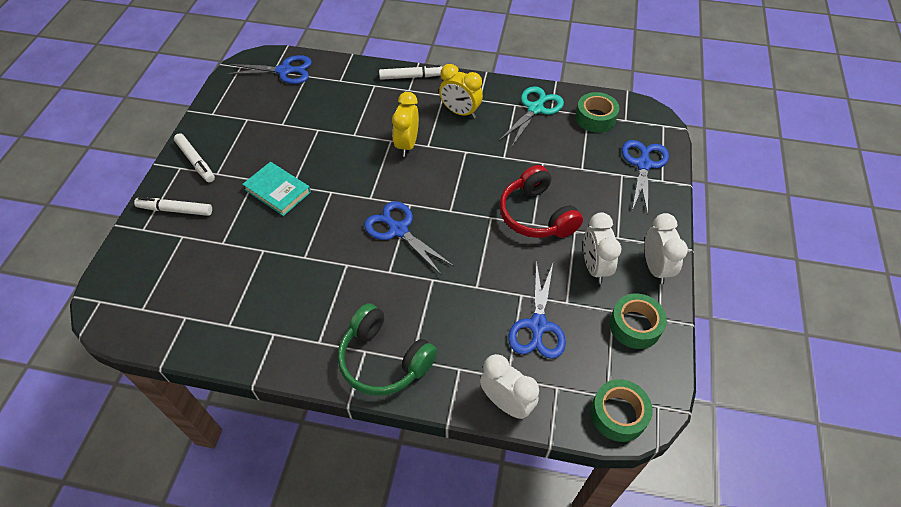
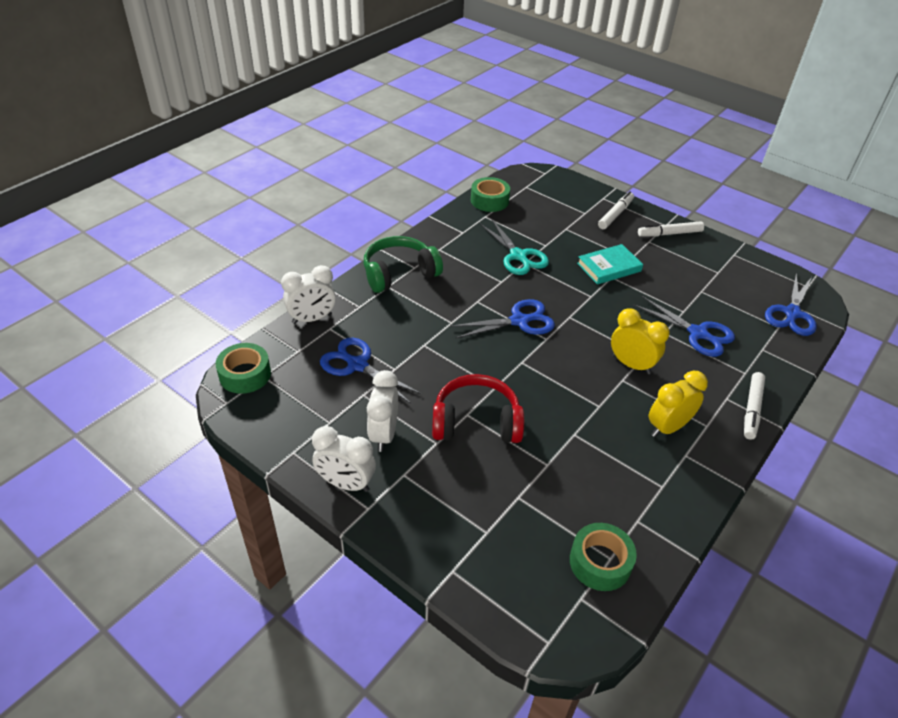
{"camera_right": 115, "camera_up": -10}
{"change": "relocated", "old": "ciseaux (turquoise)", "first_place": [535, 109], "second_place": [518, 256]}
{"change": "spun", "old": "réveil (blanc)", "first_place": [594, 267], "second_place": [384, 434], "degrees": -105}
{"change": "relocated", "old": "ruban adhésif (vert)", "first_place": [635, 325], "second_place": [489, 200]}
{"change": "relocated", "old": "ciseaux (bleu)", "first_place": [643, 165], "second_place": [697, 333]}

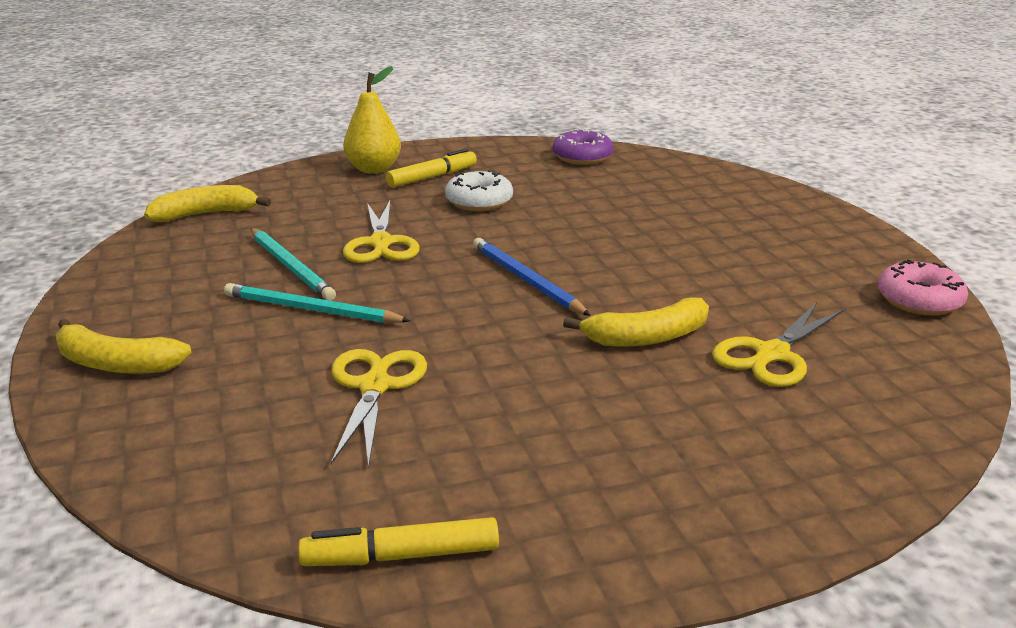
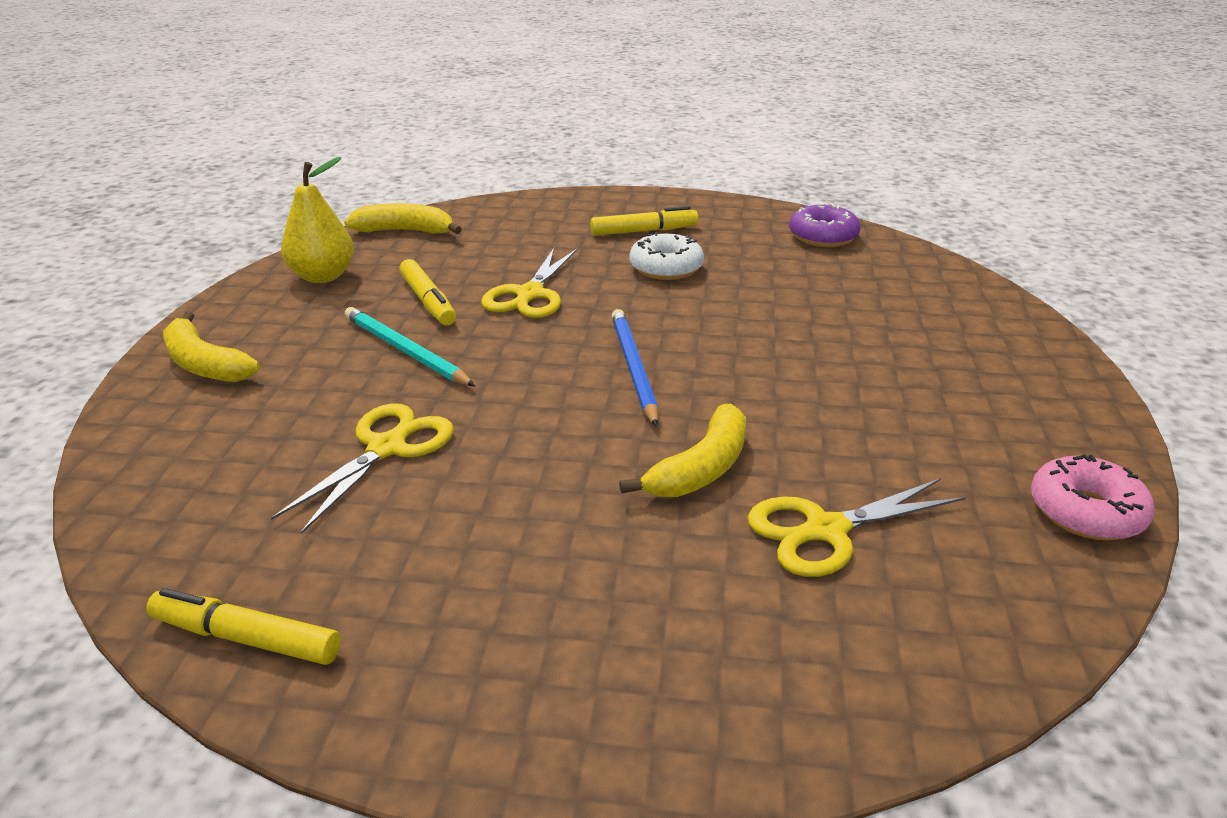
{"camera_right": 25, "camera_up": 5}
{"change": "exchanged", "old": "crayon (turquoise)", "new": "feutre (jaune)", "first_place": [291, 266], "second_place": [428, 301]}
{"change": "relocated", "old": "poire (jaune)", "first_place": [374, 169], "second_place": [323, 276]}
{"change": "spun", "old": "banane (jaune)", "first_place": [647, 337], "second_place": [700, 468], "degrees": -60}

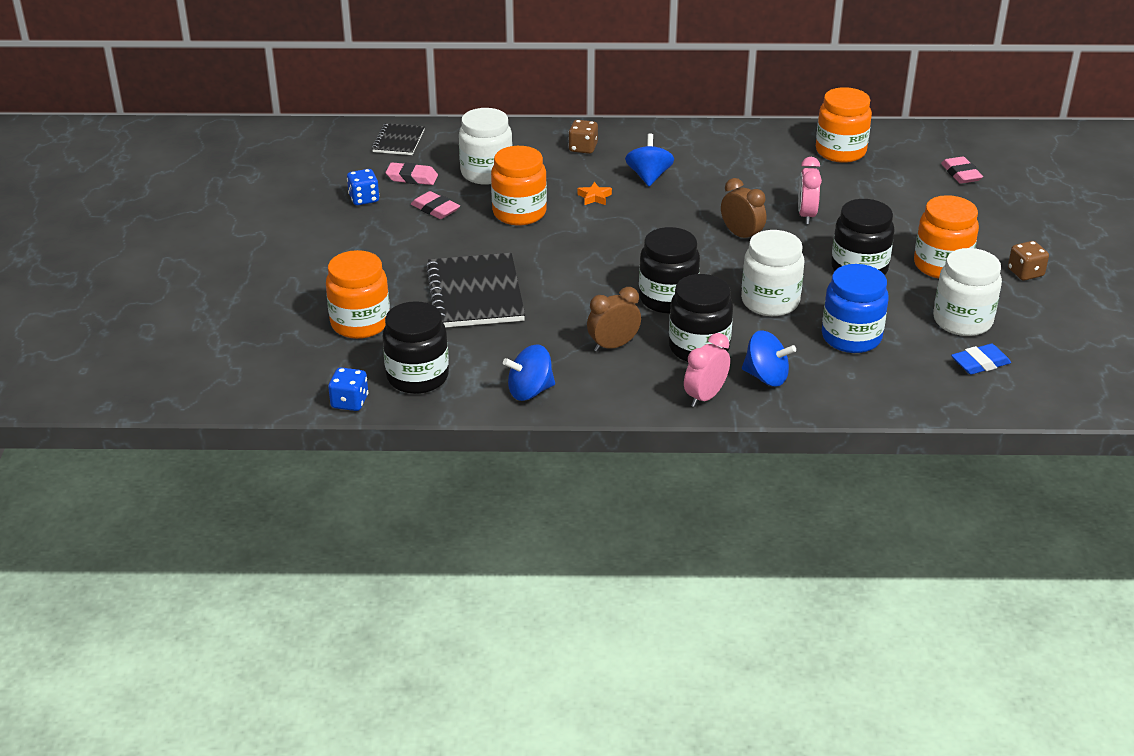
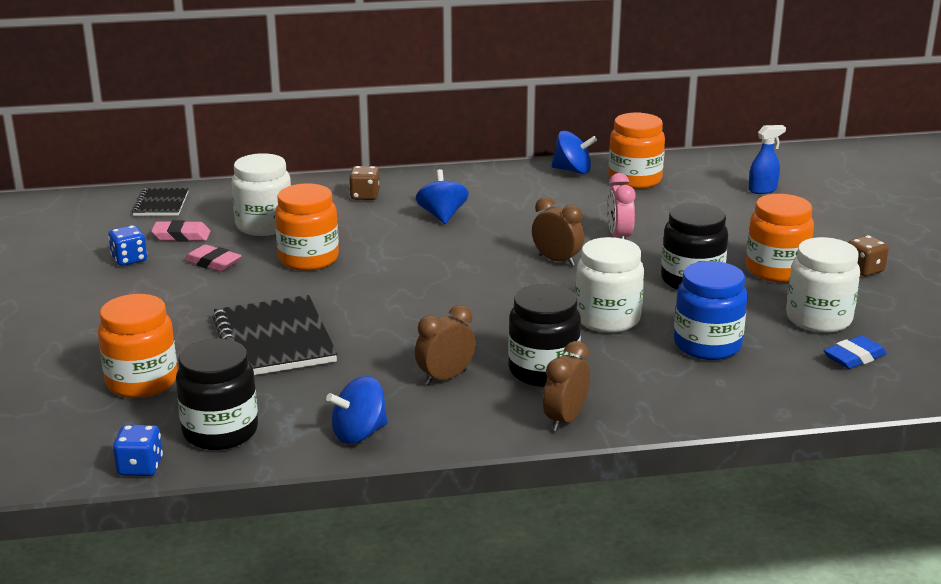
{"camera_right": -10, "camera_up": -10}
{"change": "missing", "old": "étoile (orange)", "first_place": [594, 197]}
{"change": "missing", "old": "bocal (noir)", "first_place": [668, 299]}
{"change": "colour", "old": "réveil (rose)", "new": "réveil (marron)", "first_place": [705, 397], "second_place": [565, 419]}
{"change": "relocated", "old": "toupie (bleu)", "first_place": [766, 377], "second_place": [573, 170]}
{"change": "exchanged", "old": "gomme (rose)", "new": "vaporisateur (bleu)", "first_place": [961, 174], "second_place": [763, 190]}

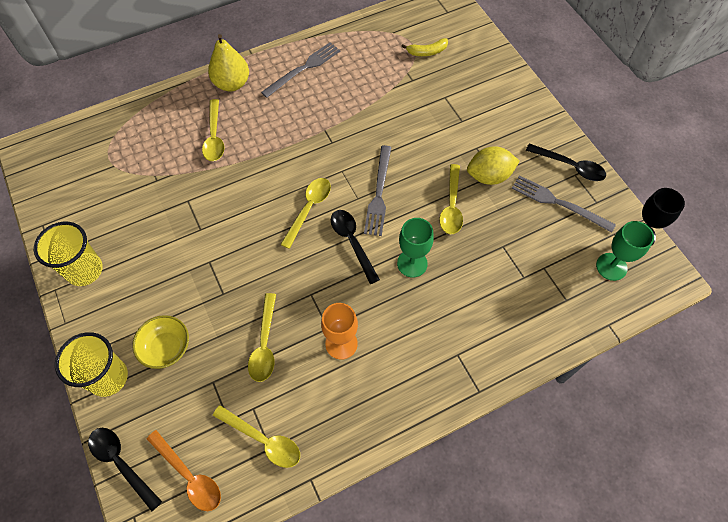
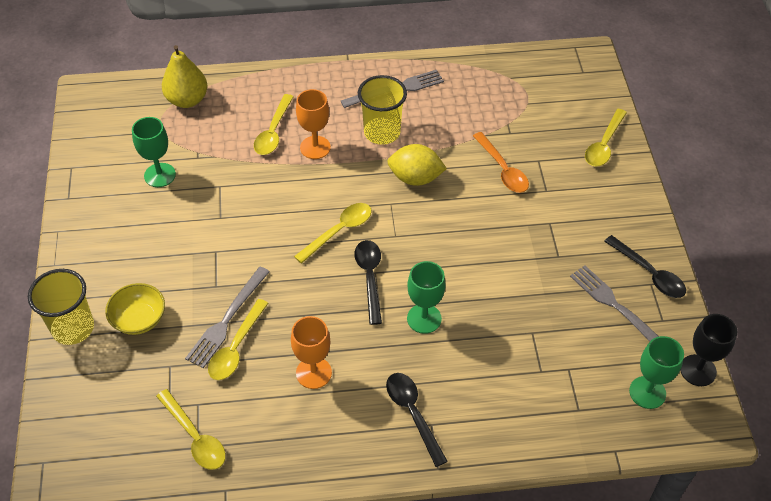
{"camera_right": 20, "camera_up": -10}
{"change": "relocated", "old": "gobelet (jaune)", "first_place": [84, 270], "second_place": [382, 132]}
{"change": "relocated", "old": "cuillère (noir)", "first_place": [121, 463], "second_place": [413, 413]}
{"change": "relocated", "old": "cuillère (orange)", "first_place": [189, 476], "second_place": [503, 169]}
{"change": "relocated", "old": "poire (jaune)", "first_place": [232, 84], "second_place": [187, 100]}
{"change": "relocated", "old": "fourchette (gris)", "first_place": [379, 193], "second_place": [227, 319]}
{"change": "missing", "old": "banane (jaune)", "first_place": [427, 52]}
{"change": "relocated", "old": "cuillère (jaune)", "first_place": [451, 206], "second_place": [604, 145]}
{"change": "relocated", "old": "citron (jaune)", "first_place": [489, 176], "second_place": [415, 178]}
{"change": "appeared", "new": "verre à pied (vert)", "second_place": [160, 175]}
{"change": "appeared", "new": "verre à pied (orange)", "second_place": [315, 147]}

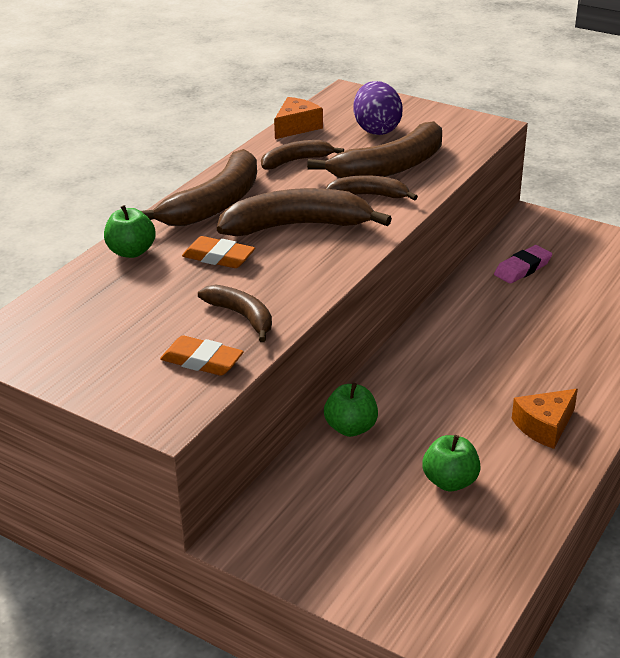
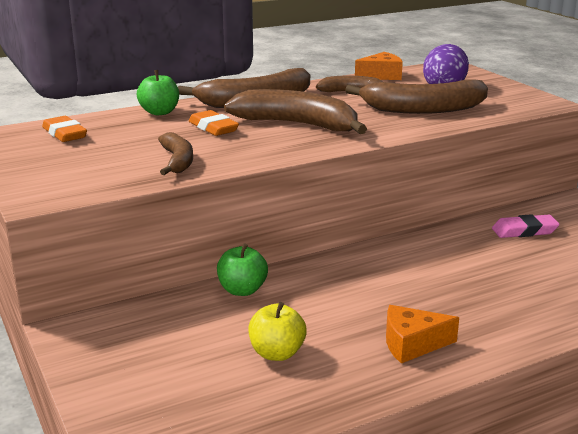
{"camera_right": 30, "camera_up": -10}
{"change": "relocated", "old": "gomme (orange)", "first_place": [202, 361], "second_place": [65, 134]}
{"change": "missing", "old": "banane (marron)", "first_place": [368, 195]}
{"change": "colour", "old": "pomme (vert)", "new": "pomme (jaune)", "first_place": [450, 481], "second_place": [277, 353]}

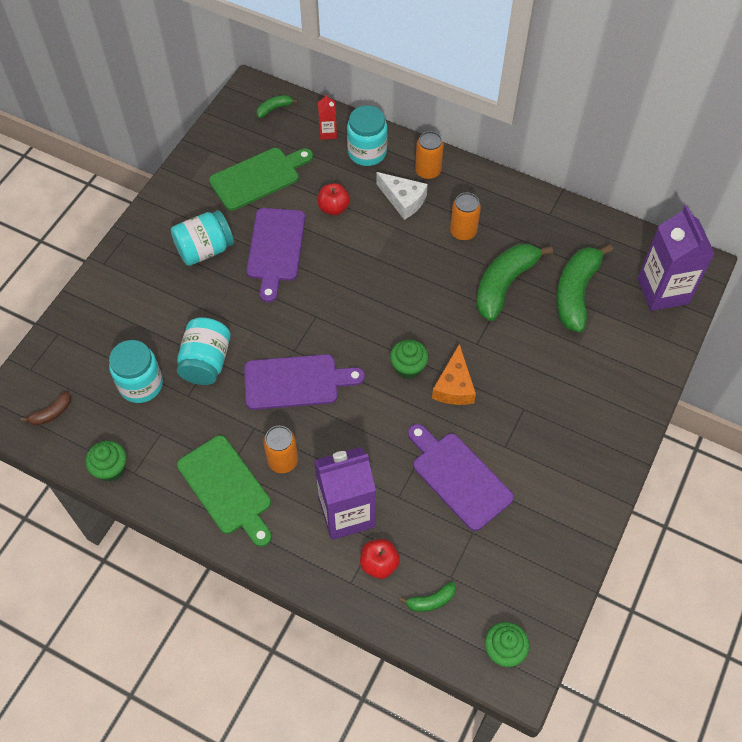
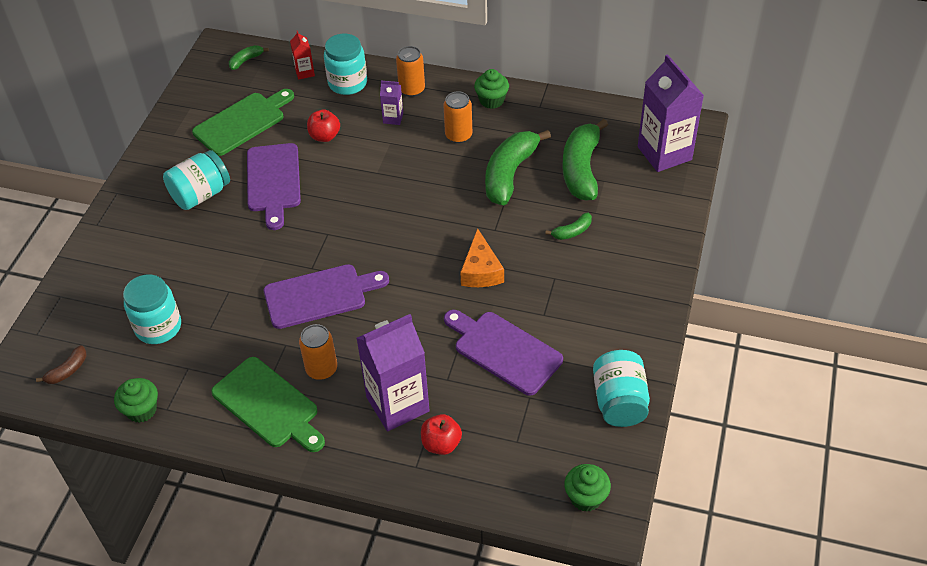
{"camera_right": -10, "camera_up": -10}
{"change": "relocated", "old": "bocal (turquoise)", "first_place": [206, 362], "second_place": [619, 402]}
{"change": "exchanged", "old": "fromage (blanc)", "new": "brique de lait (violet)", "first_place": [403, 200], "second_place": [393, 118]}
{"change": "relocated", "old": "muffin (vert)", "first_place": [408, 367], "second_place": [491, 100]}
{"change": "relocated", "old": "banane (vert)", "first_place": [431, 601], "second_place": [572, 231]}

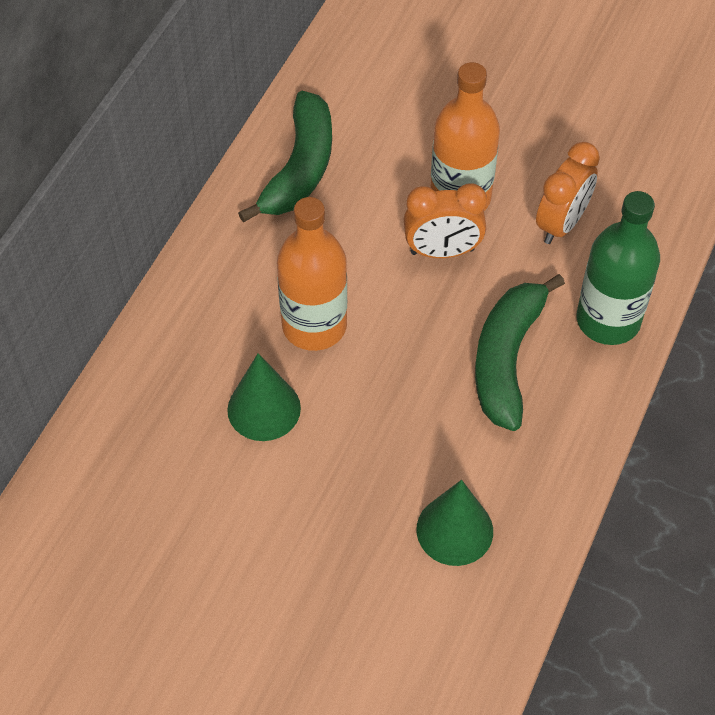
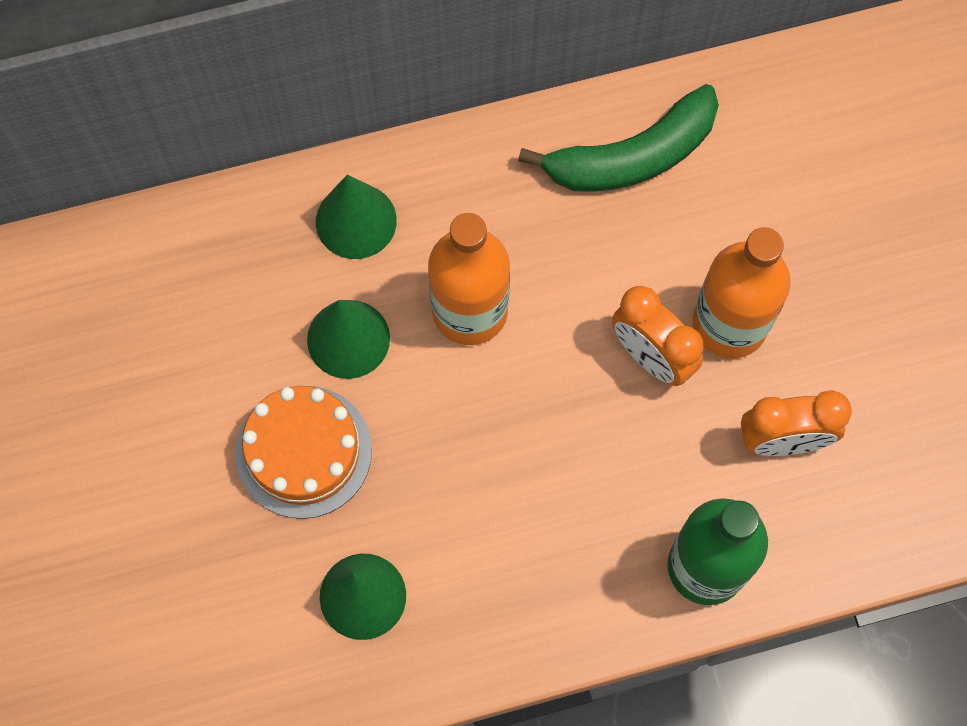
{"camera_right": 50, "camera_up": 15}
{"change": "missing", "old": "banane (vert)", "first_place": [506, 359]}
{"change": "appeared", "new": "gâteau (orange)", "second_place": [303, 451]}
{"change": "appeared", "new": "cône (vert)", "second_place": [356, 221]}

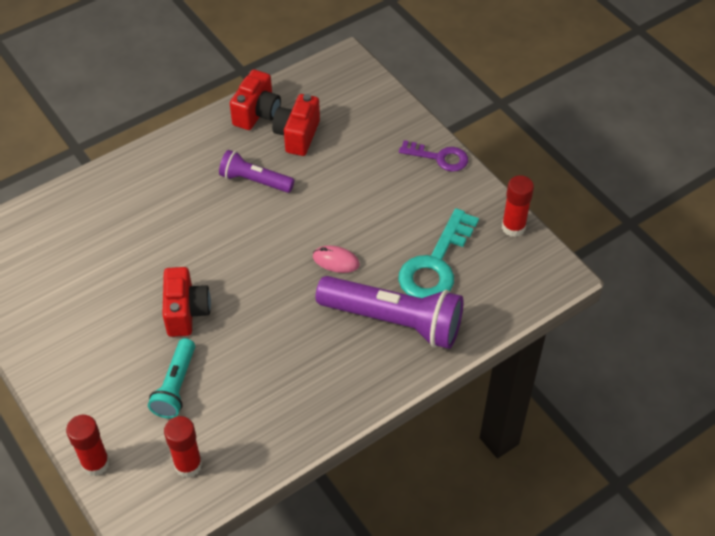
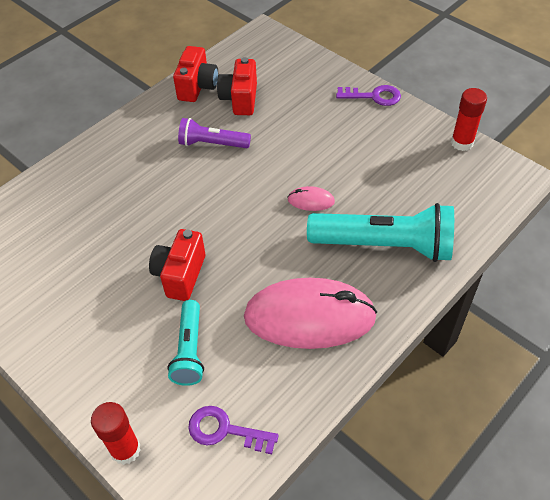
{"camera_right": -10, "camera_up": 0}
{"change": "spun", "old": "appareil photo (rouge)", "first_place": [186, 312], "second_place": [180, 275], "degrees": -150}
{"change": "exchanged", "old": "bâton de colle (rouge)", "new": "clé (violet)", "first_place": [188, 465], "second_place": [225, 430]}
{"change": "colour", "old": "lampe de poche (violet)", "new": "lampe de poche (turquoise)", "first_place": [394, 321], "second_place": [384, 245]}
{"change": "missing", "old": "clé (turquoise)", "first_place": [435, 264]}
{"change": "appeared", "new": "souris (rose)", "second_place": [309, 317]}

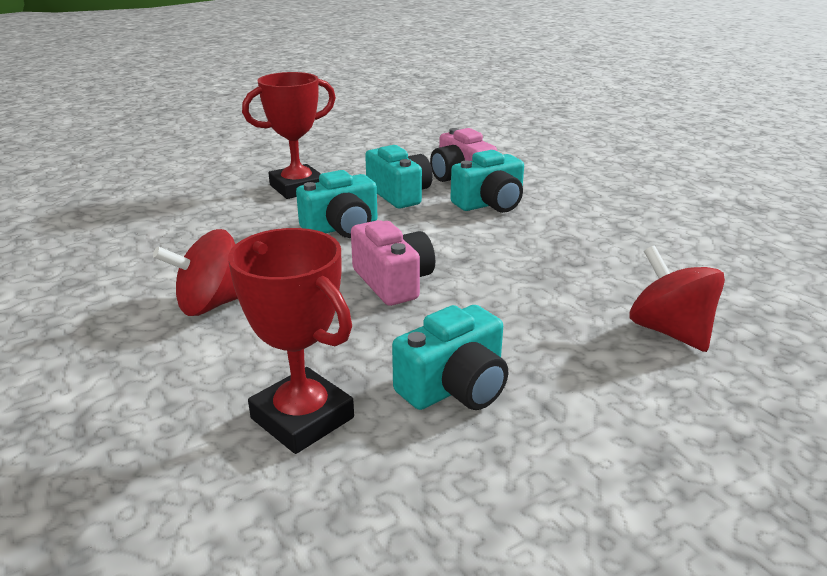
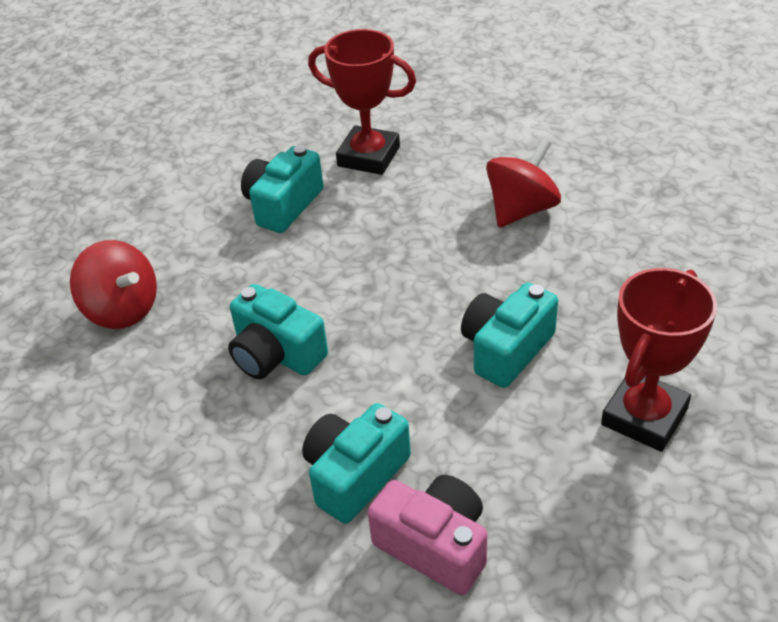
{"camera_right": 160, "camera_up": 15}
{"change": "missing", "old": "appareil photo (rose)", "first_place": [393, 282]}
{"change": "relocated", "old": "appareil photo (turquoise)", "first_place": [399, 194], "second_place": [276, 354]}

